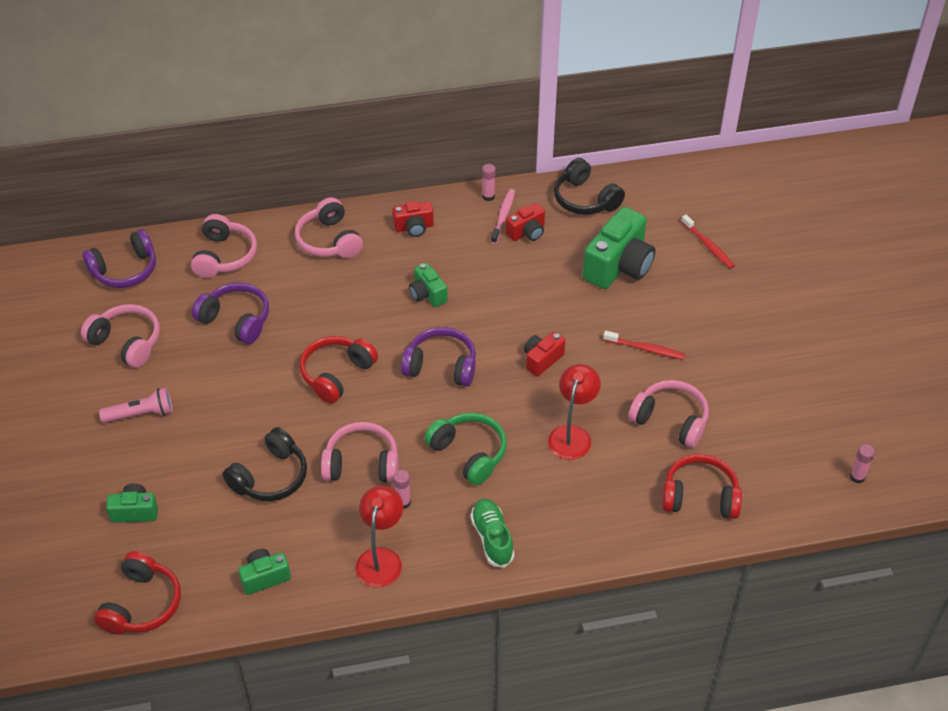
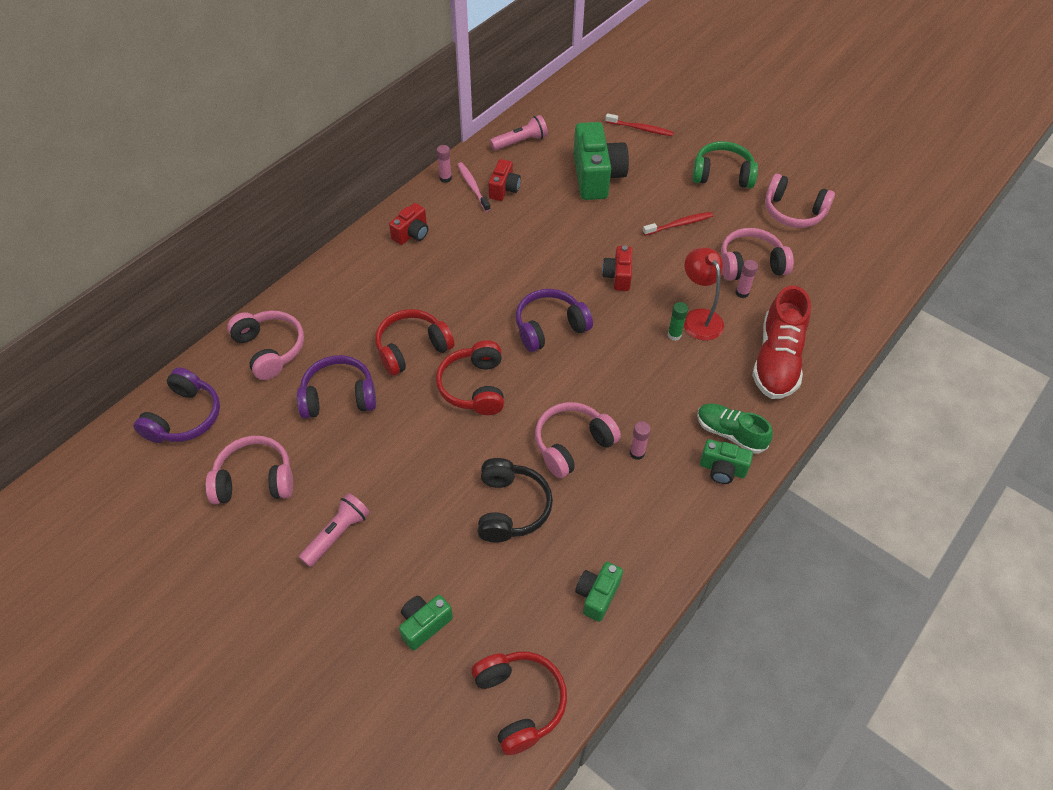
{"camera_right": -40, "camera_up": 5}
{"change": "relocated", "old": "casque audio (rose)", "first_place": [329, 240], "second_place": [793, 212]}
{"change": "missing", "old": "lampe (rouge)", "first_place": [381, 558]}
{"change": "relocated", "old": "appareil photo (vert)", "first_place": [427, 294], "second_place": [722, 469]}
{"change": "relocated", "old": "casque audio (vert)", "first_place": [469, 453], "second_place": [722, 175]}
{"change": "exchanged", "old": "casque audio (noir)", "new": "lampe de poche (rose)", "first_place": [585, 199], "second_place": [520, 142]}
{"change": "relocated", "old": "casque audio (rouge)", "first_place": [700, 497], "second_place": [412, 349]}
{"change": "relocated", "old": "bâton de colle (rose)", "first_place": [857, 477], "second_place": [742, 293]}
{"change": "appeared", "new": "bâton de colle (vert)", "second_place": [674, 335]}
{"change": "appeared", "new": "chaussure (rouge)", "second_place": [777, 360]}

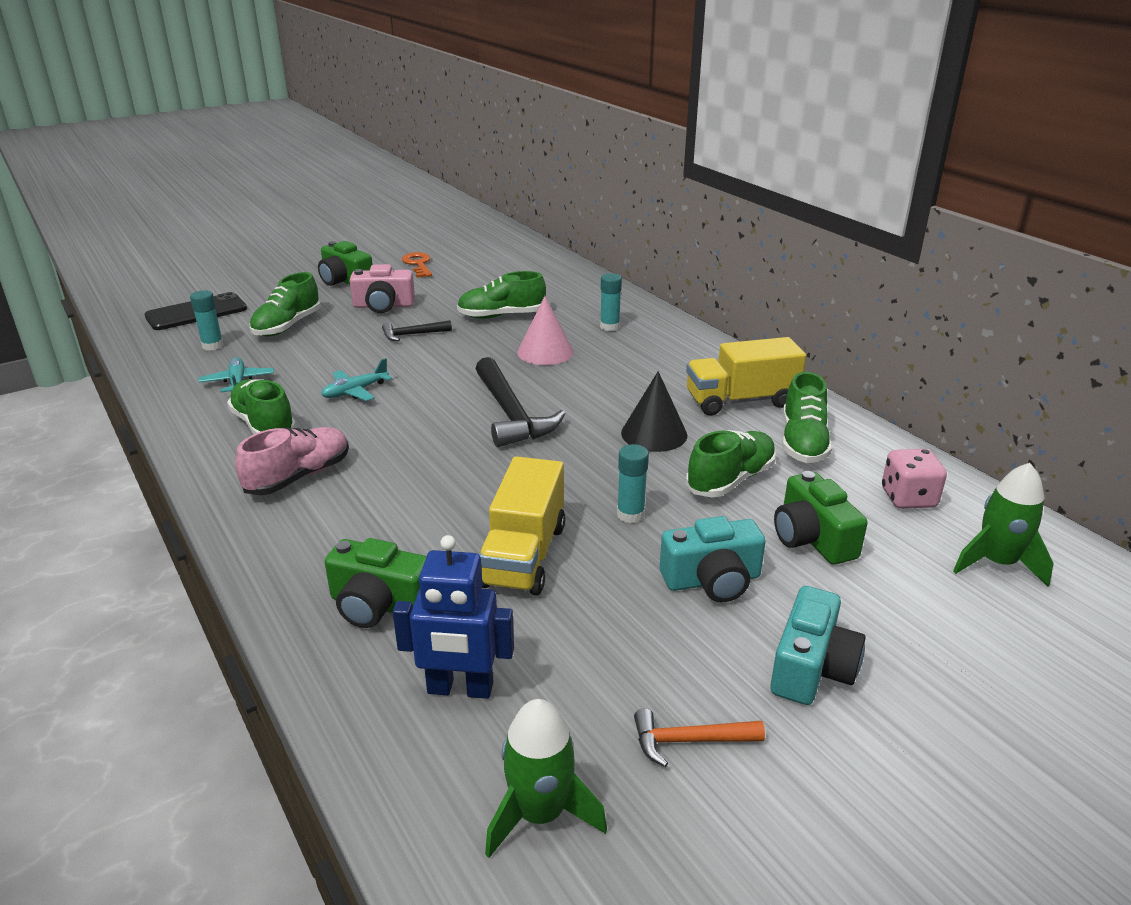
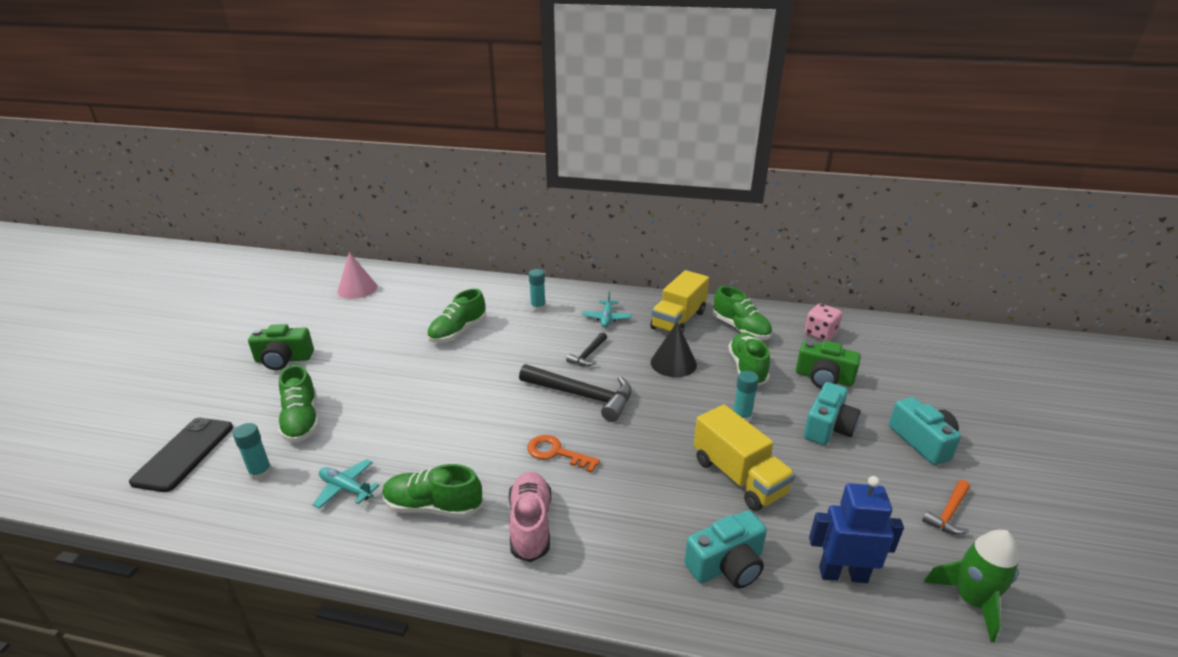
{"camera_right": -45, "camera_up": 0}
{"change": "relocated", "old": "avion (turquoise)", "first_place": [355, 391], "second_place": [606, 318]}
{"change": "colour", "old": "appareil photo (vert)", "new": "appareil photo (turquoise)", "first_place": [378, 604], "second_place": [727, 565]}
{"change": "missing", "old": "appareil photo (rose)", "first_place": [383, 306]}
{"change": "relocated", "old": "marteau (noir)", "first_place": [412, 334], "second_place": [588, 355]}
{"change": "spun", "old": "robot (bleu)", "first_place": [460, 689], "second_place": [842, 574], "degrees": -135}
{"change": "relocated", "old": "clé (orange)", "first_place": [418, 264], "second_place": [556, 453]}
{"change": "relocated", "old": "cône (rose)", "first_place": [545, 352], "second_place": [357, 289]}
{"change": "missing", "old": "fusée (vert)", "first_place": [997, 563]}

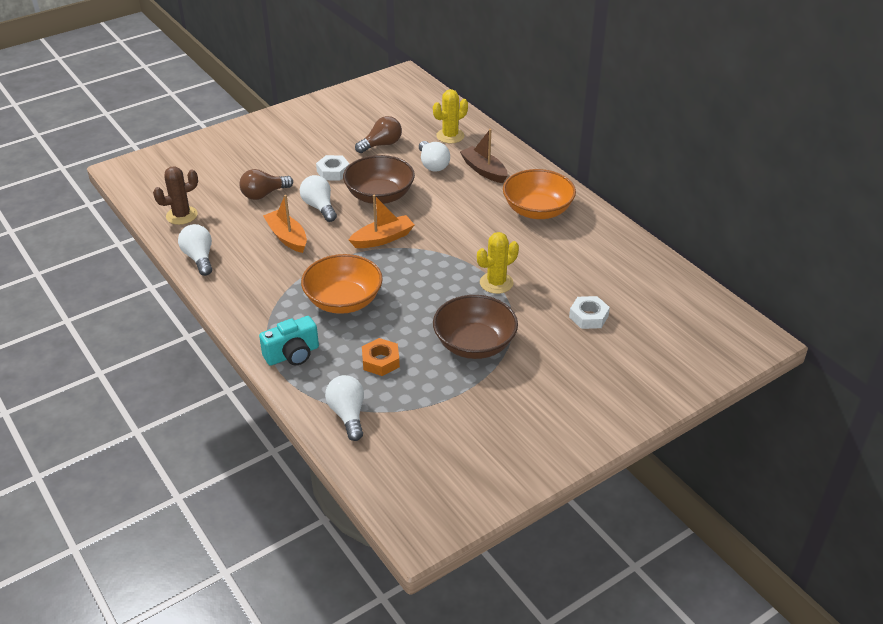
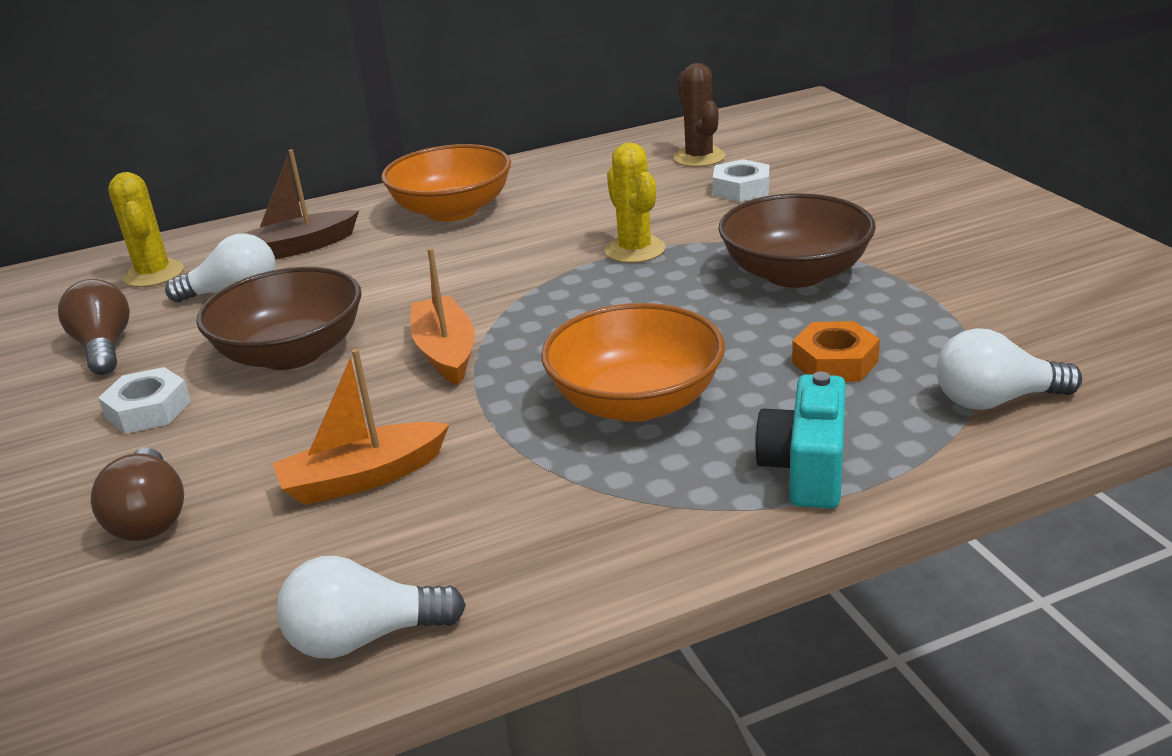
{"camera_right": -75, "camera_up": -10}
{"change": "relocated", "old": "cactus (marron)", "first_place": [181, 215], "second_place": [699, 157]}
{"change": "spun", "old": "appareil photo (turquoise)", "first_place": [292, 354], "second_place": [806, 469], "degrees": -150}
{"change": "missing", "old": "ampoule (blanc)", "first_place": [319, 207]}

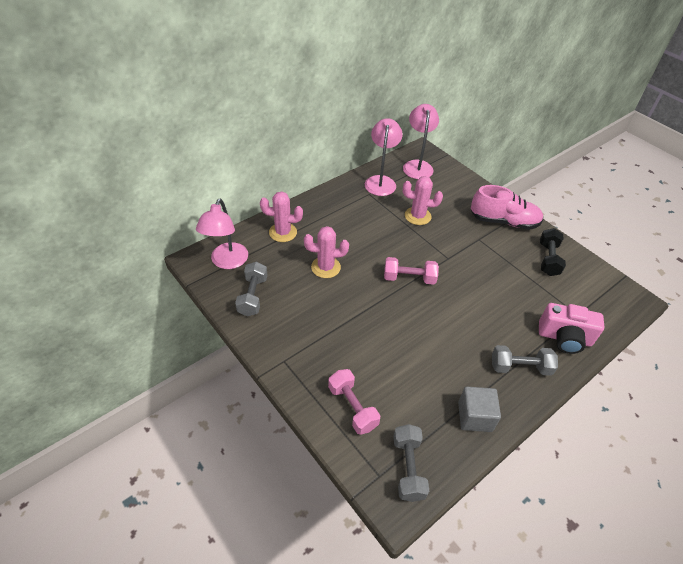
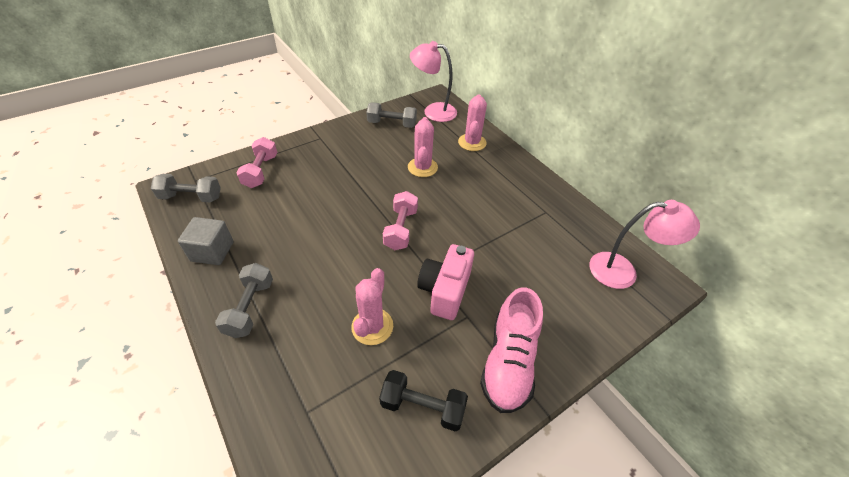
{"camera_right": 95, "camera_up": 0}
{"change": "spun", "old": "haltère (rose)", "first_place": [352, 407], "second_place": [260, 171], "degrees": -60}
{"change": "missing", "old": "lampe (rose)", "first_place": [381, 181]}
{"change": "relocated", "old": "cactus (rose)", "first_place": [417, 216], "second_place": [372, 326]}
{"change": "relocated", "old": "appareil photo (rose)", "first_place": [564, 338], "second_place": [445, 291]}

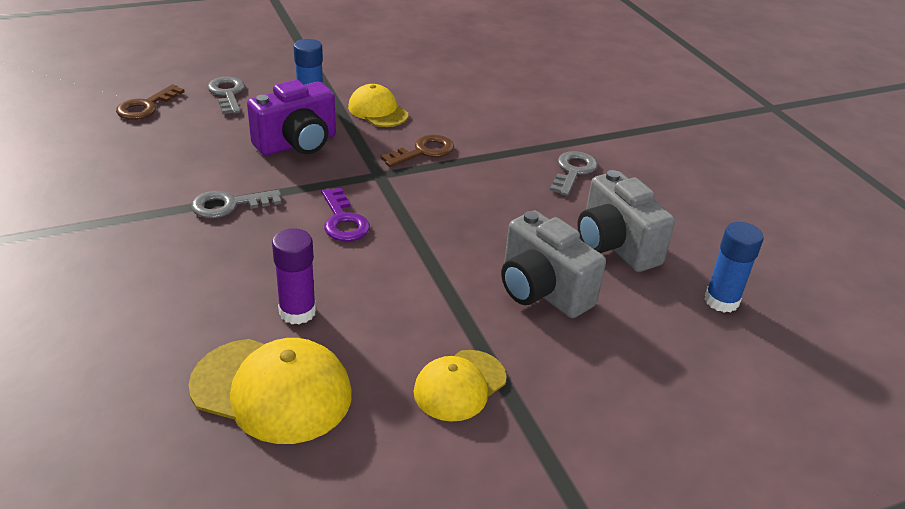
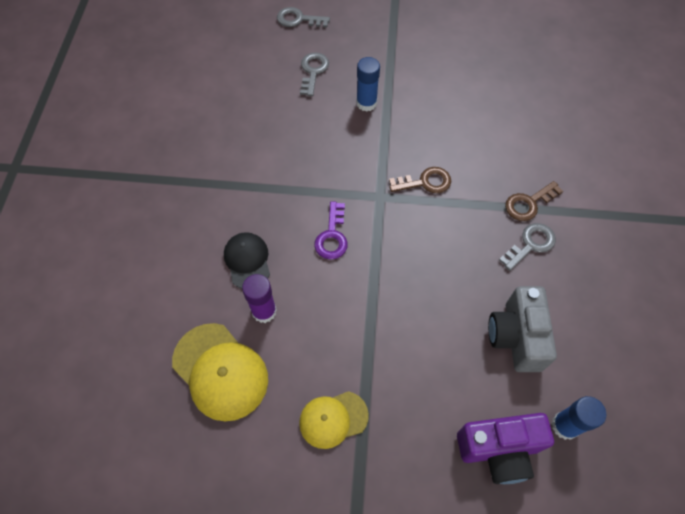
{"camera_right": 30, "camera_up": 25}
{"change": "relocated", "old": "clé (marron)", "first_place": [146, 106], "second_place": [529, 203]}
{"change": "relocated", "old": "clé (gris)", "first_place": [229, 205], "second_place": [298, 19]}
{"change": "relocated", "old": "appareil photo (violet)", "first_place": [297, 144], "second_place": [499, 450]}
{"change": "missing", "old": "casquette (jaune)", "first_place": [378, 111]}
{"change": "missing", "old": "appareil photo (gris)", "first_place": [542, 291]}
{"change": "appeared", "new": "casquette (noir)", "second_place": [247, 261]}

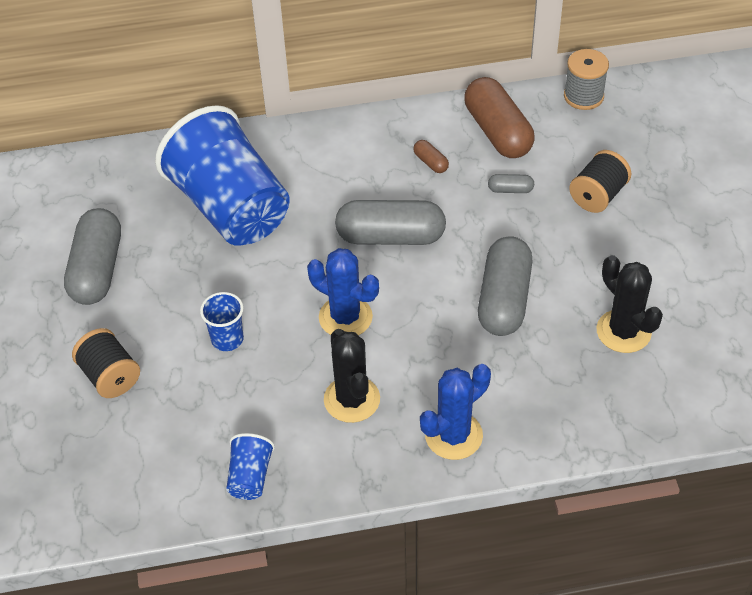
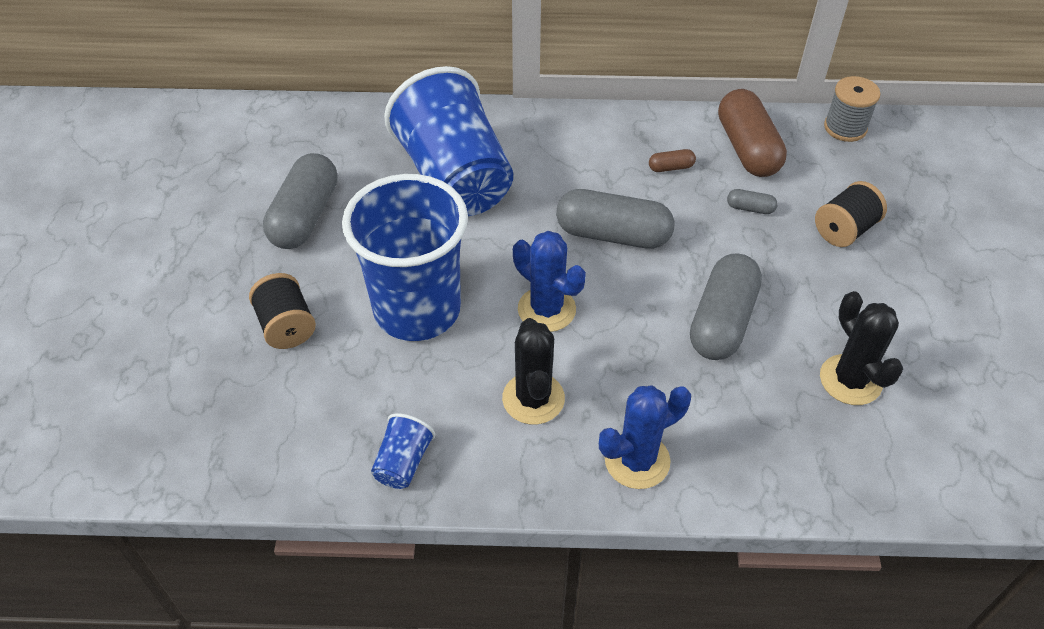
{"camera_right": 10, "camera_up": 0}
{"change": "size", "old": "gobelet (bleu)", "first_place": [227, 339], "second_place": [417, 310], "factor": 2.48}
{"change": "spun", "old": "gélule (marron)", "first_place": [431, 162], "second_place": [671, 167], "degrees": -75}

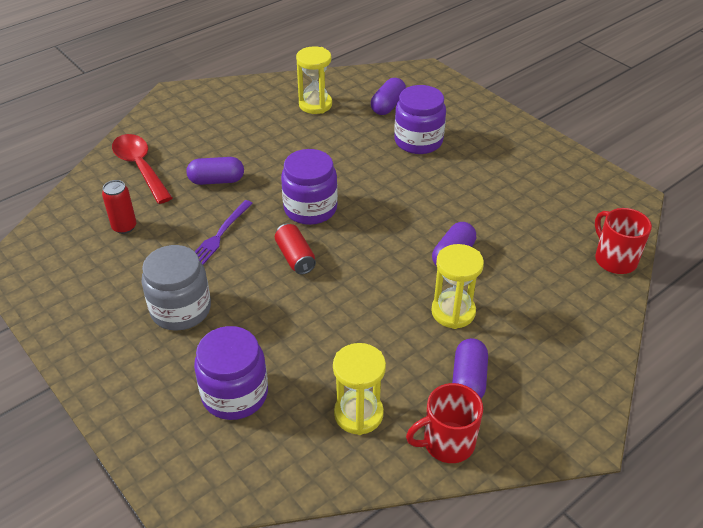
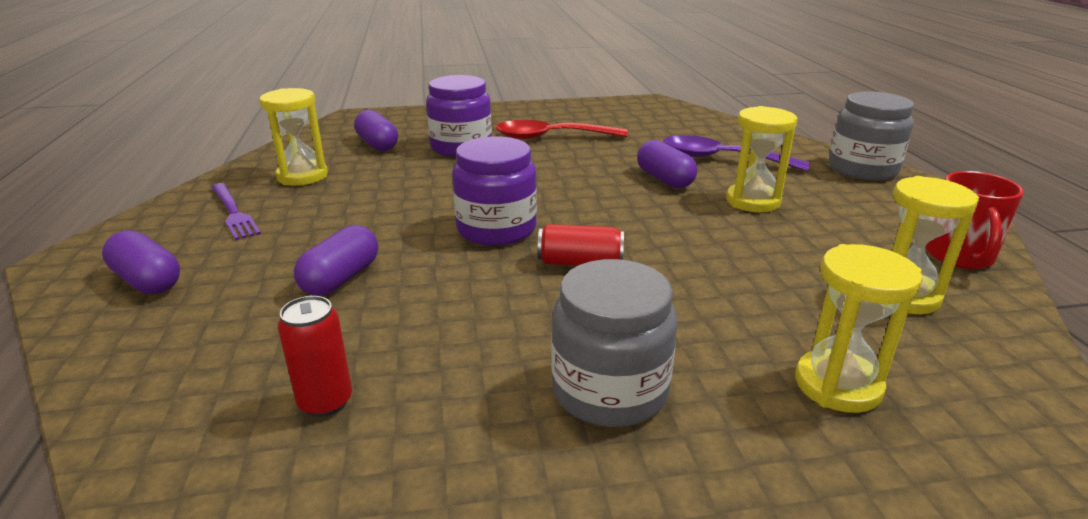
{"camera_right": -60, "camera_up": -15}
{"change": "relocated", "old": "cuillère (rouge)", "first_place": [140, 167], "second_place": [551, 137]}
{"change": "exchanged", "old": "bocal (violet)", "new": "sablier (jaune)", "first_place": [235, 394], "second_place": [837, 385]}
{"change": "relocated", "old": "fourchette (violet)", "first_place": [220, 235], "second_place": [233, 212]}
{"change": "relocated", "old": "gélule (violet)", "first_place": [468, 380], "second_place": [147, 281]}
{"change": "missing", "old": "tasse (rouge)", "first_place": [614, 259]}
{"change": "appeared", "new": "cuillère (violet)", "second_place": [722, 159]}
{"change": "appeared", "new": "bocal (gris)", "second_place": [862, 169]}

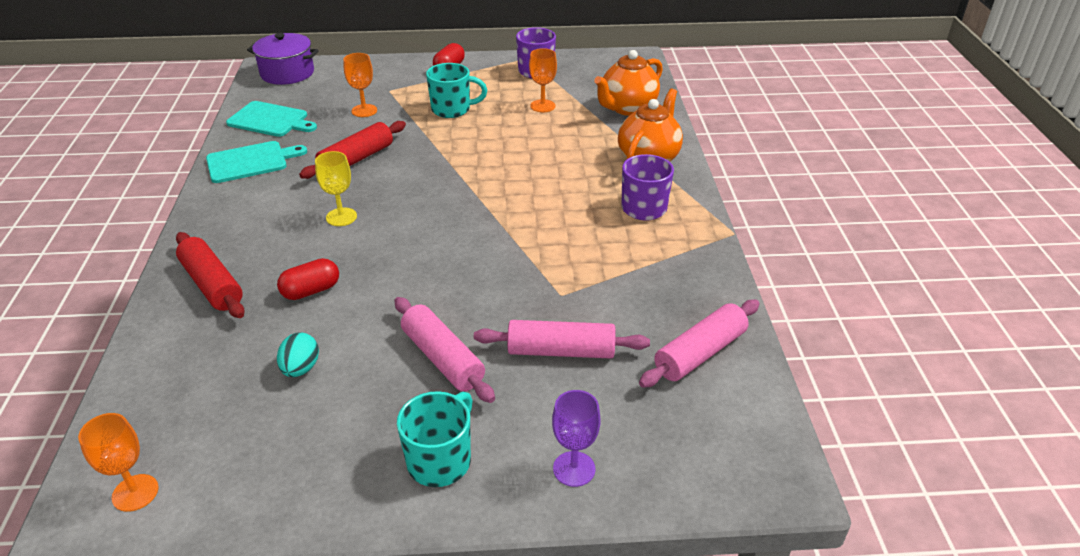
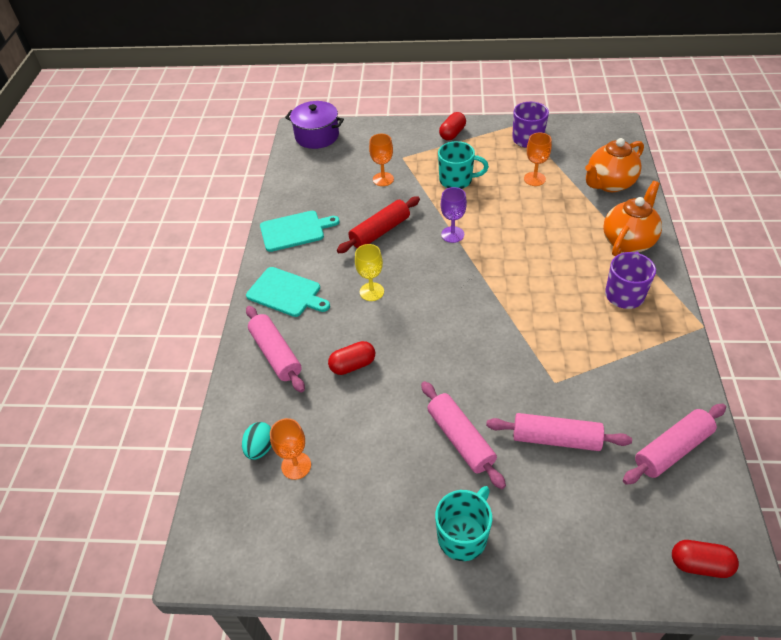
{"camera_right": 10, "camera_up": 10}
{"change": "relocated", "old": "verre à pied (orange)", "first_place": [135, 493], "second_place": [296, 465]}
{"change": "colour", "old": "rouleau à pâtisserie (rouge)", "new": "rouleau à pâtisserie (rose)", "first_place": [212, 284], "second_place": [276, 354]}
{"change": "relocated", "old": "planche à découper (turquoise)", "first_place": [270, 120], "second_place": [286, 293]}
{"change": "relocated", "old": "œuf (turquoise)", "first_place": [301, 368], "second_place": [260, 448]}
{"change": "relocated", "old": "verre à pied (violet)", "first_place": [574, 469], "second_place": [452, 234]}
{"change": "appeared", "new": "gélule (rouge)", "second_place": [700, 564]}

